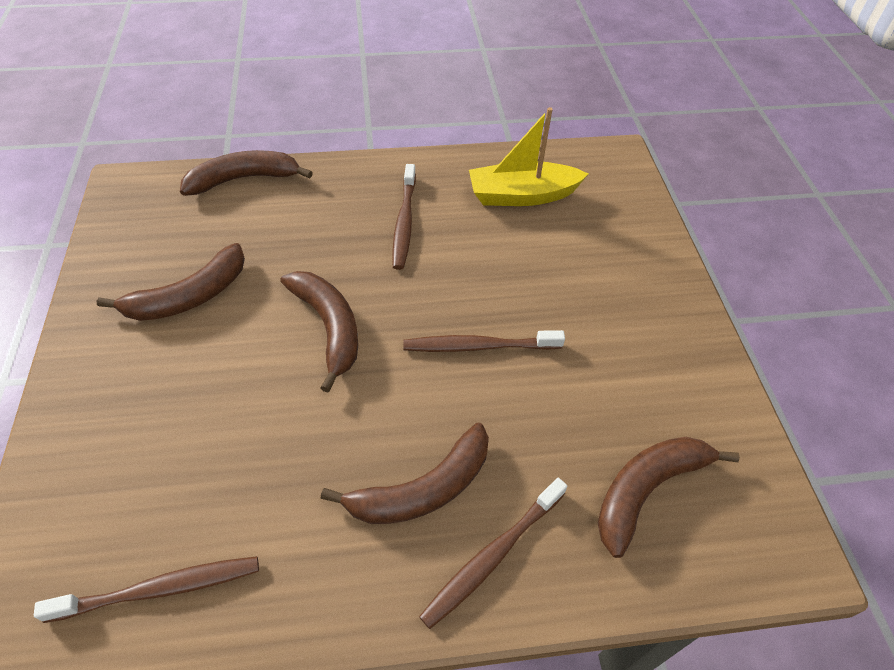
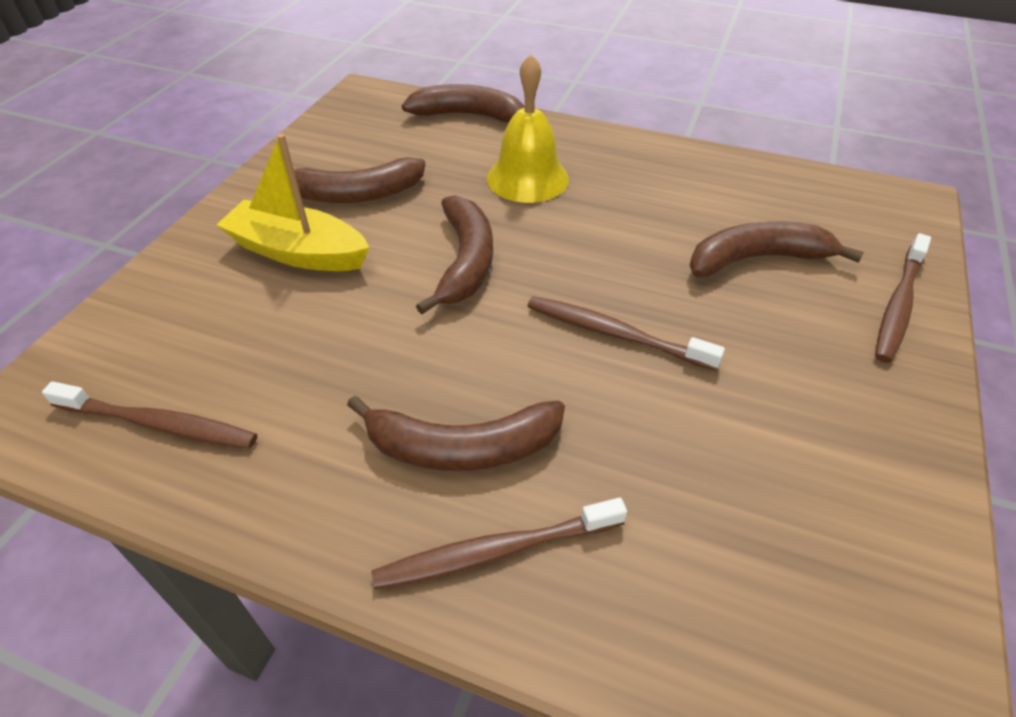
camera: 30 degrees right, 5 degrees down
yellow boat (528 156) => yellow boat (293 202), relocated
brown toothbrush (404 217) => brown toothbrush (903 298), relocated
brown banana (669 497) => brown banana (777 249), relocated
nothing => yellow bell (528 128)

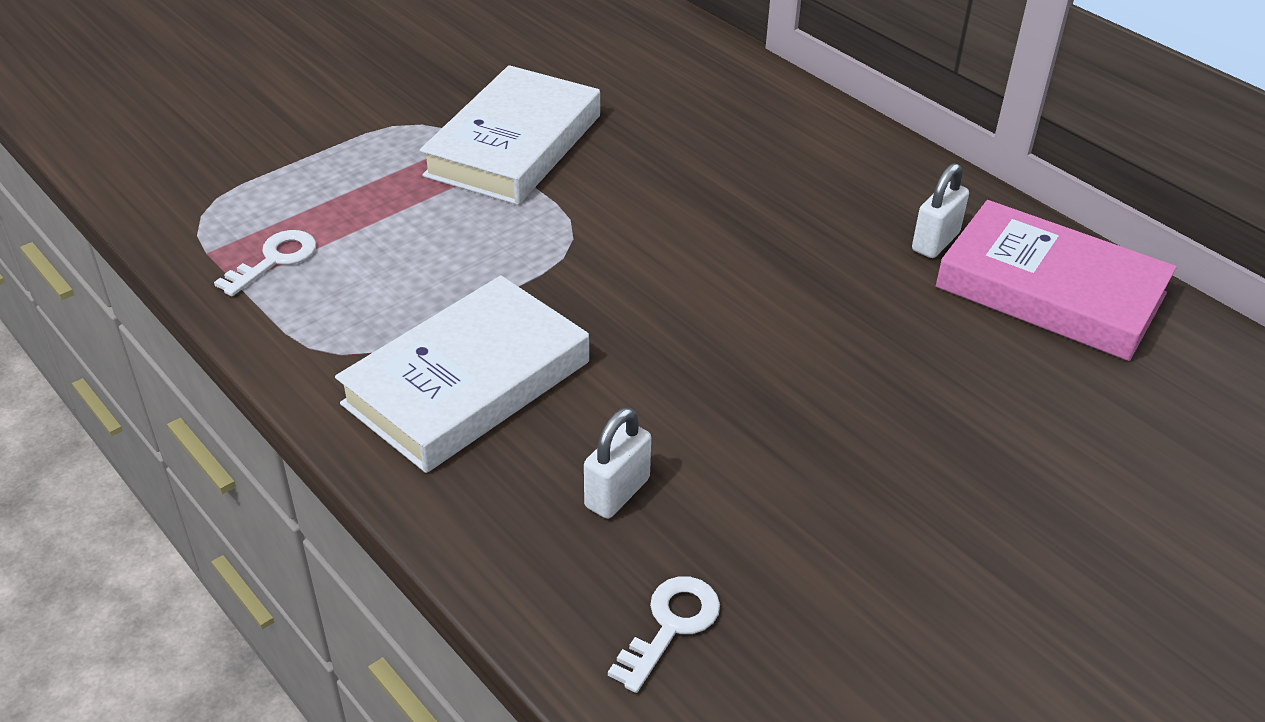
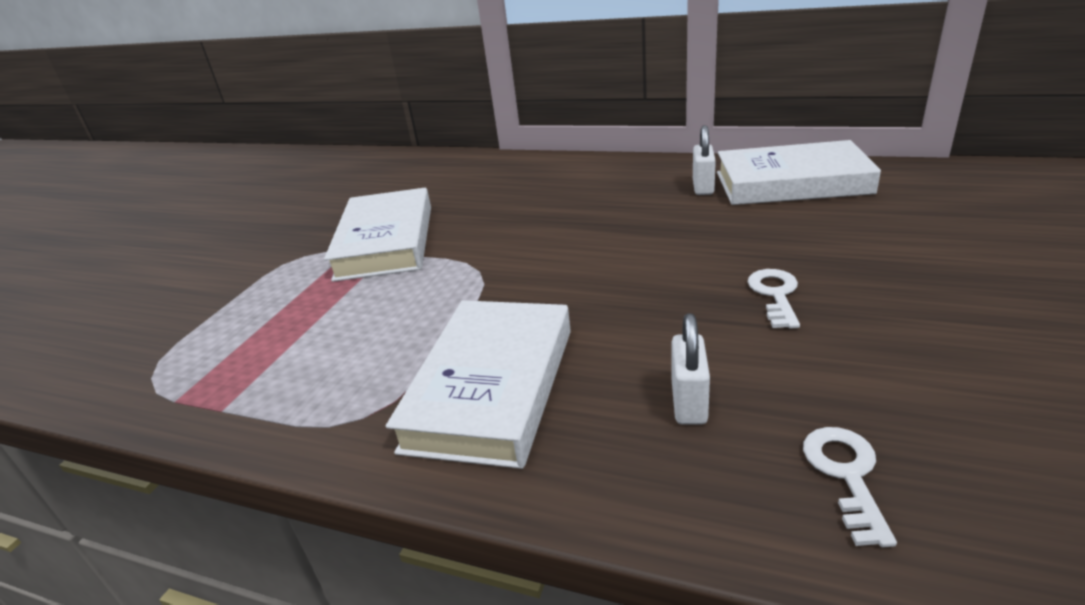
camera: 25 degrees left, 10 degrees down
pink book (1056 280) => white book (799 172)
white key (265 263) => white key (773 299), relocated

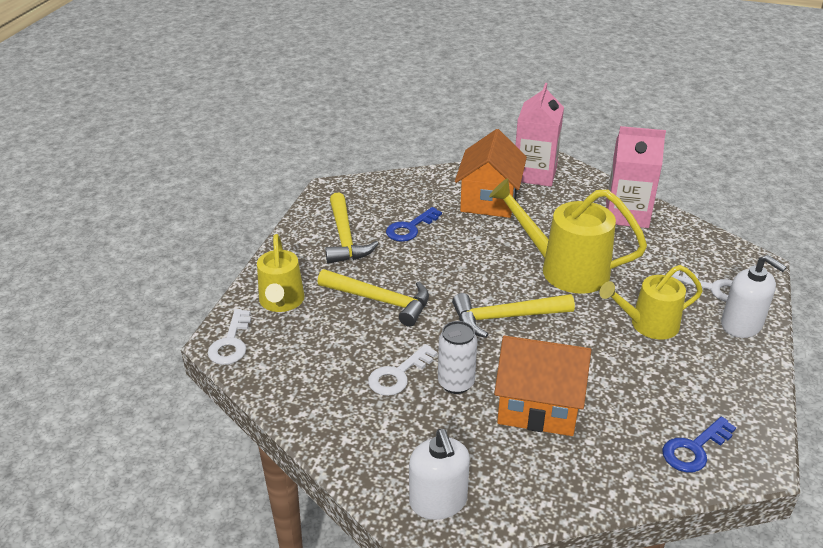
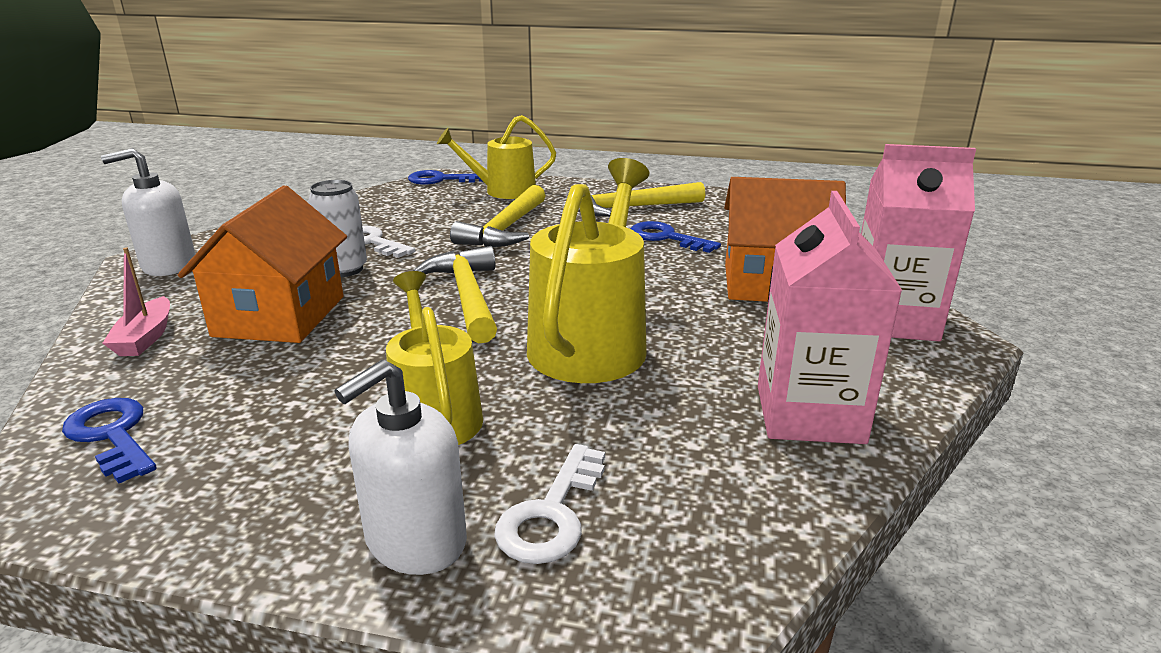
camera: 85 degrees right, 10 degrees down
white key (229 337) => blue key (445 177)
nothing => pink boat (136 301)

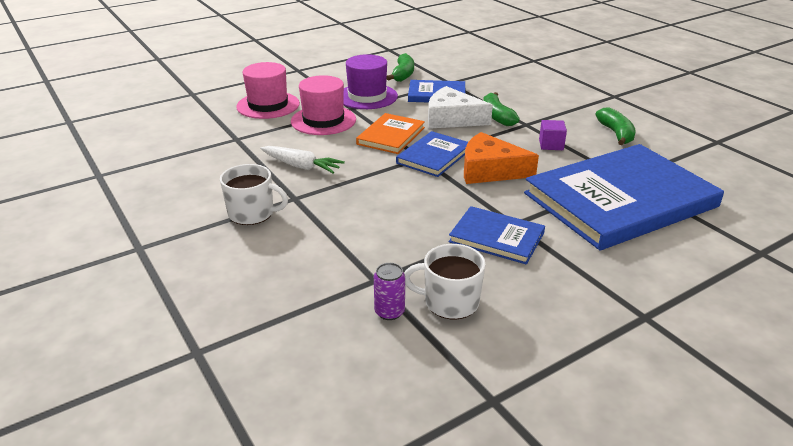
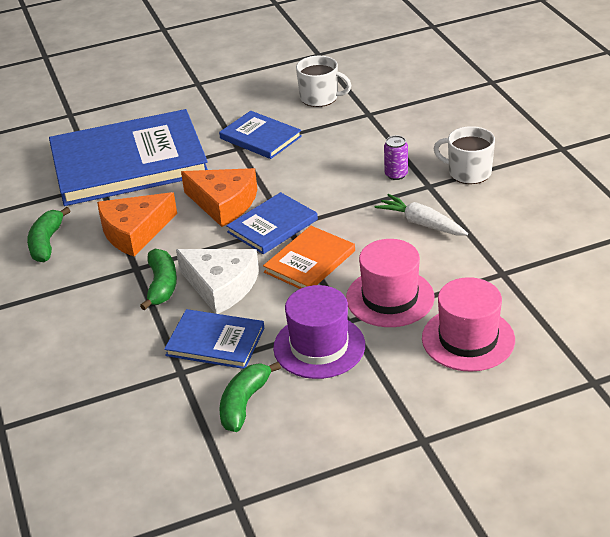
camera: 165 degrees left, 5 degrees up
purple cube (553 135) => orange cheese (137 224)
purple can (389 291) => purple can (396 157), relocated

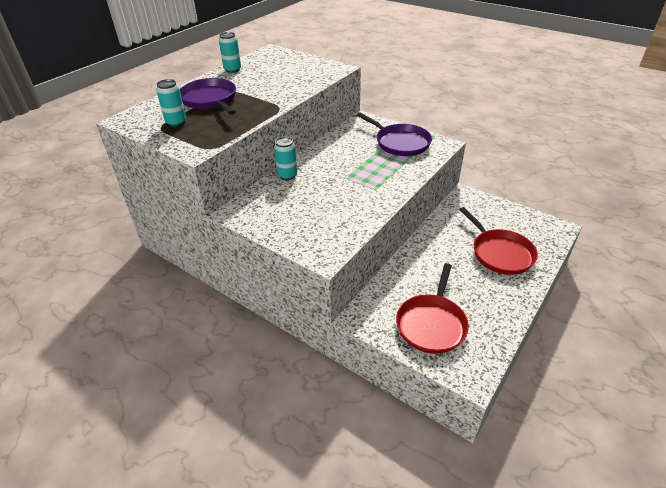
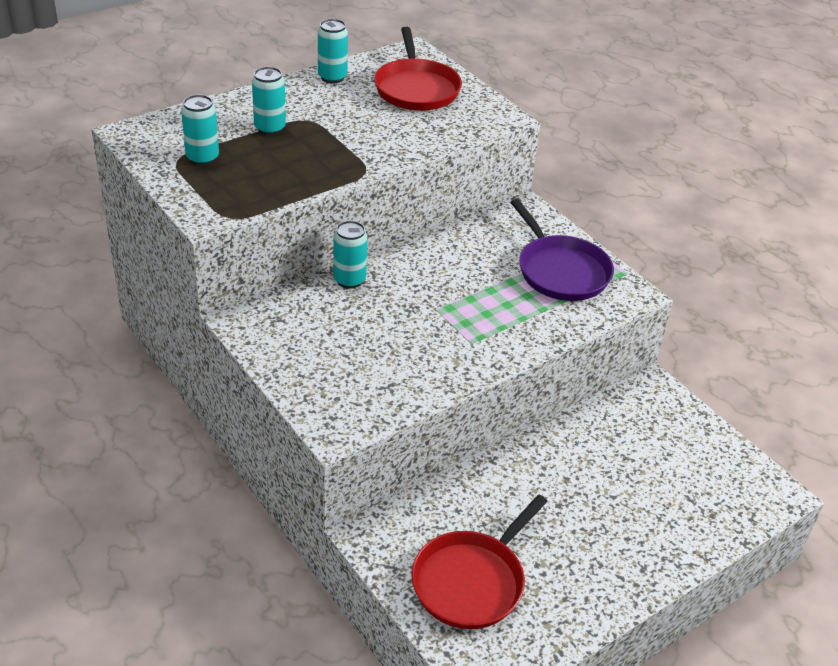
camera: 15 degrees right, 0 degrees up
purple pan (208 96) => turquoise can (269 101)
red pan (498 241) => red pan (418 69), relocated

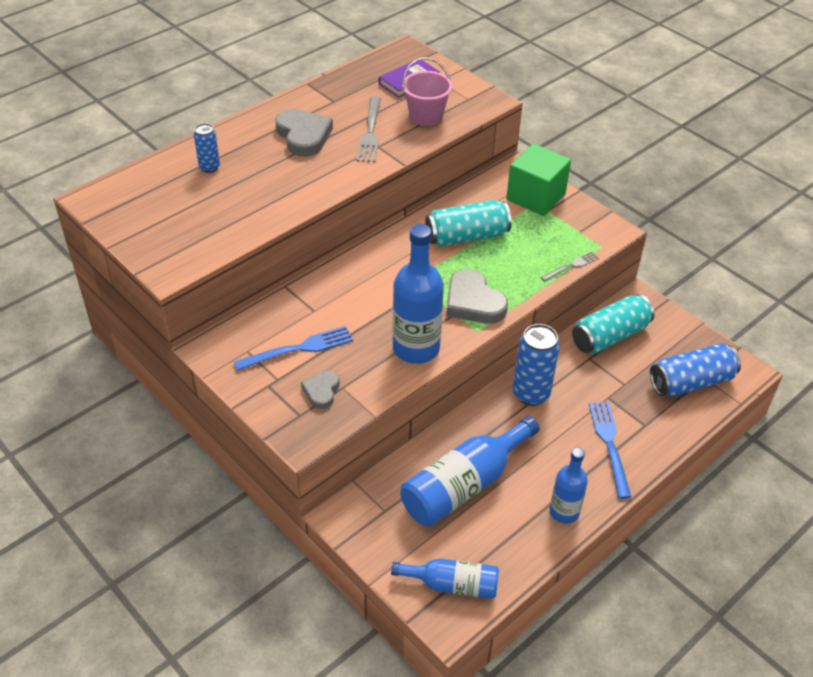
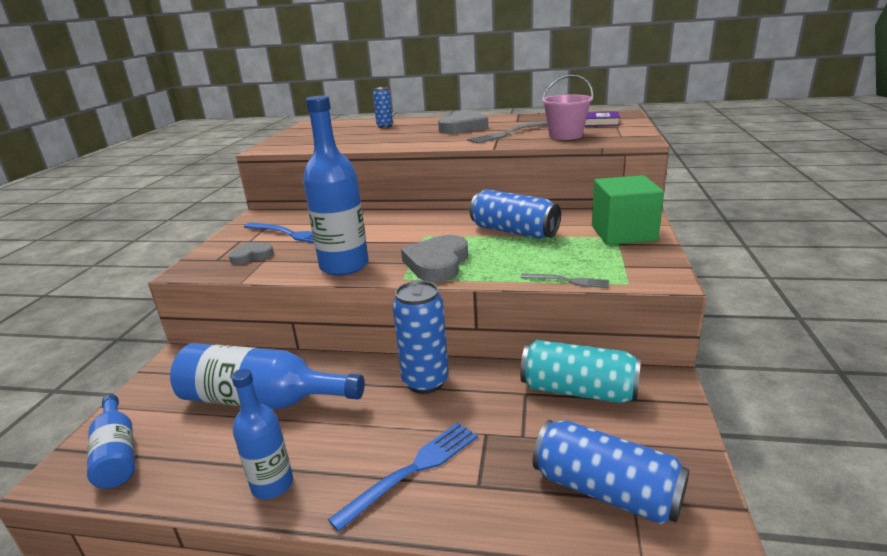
camera: 55 degrees right, 20 degrees down
turquoise can (468 223) => blue can (515 214)

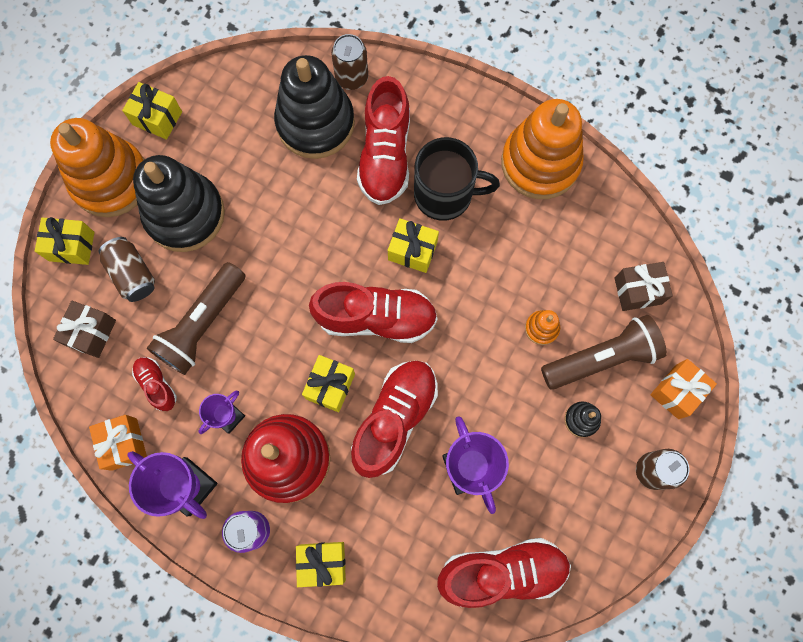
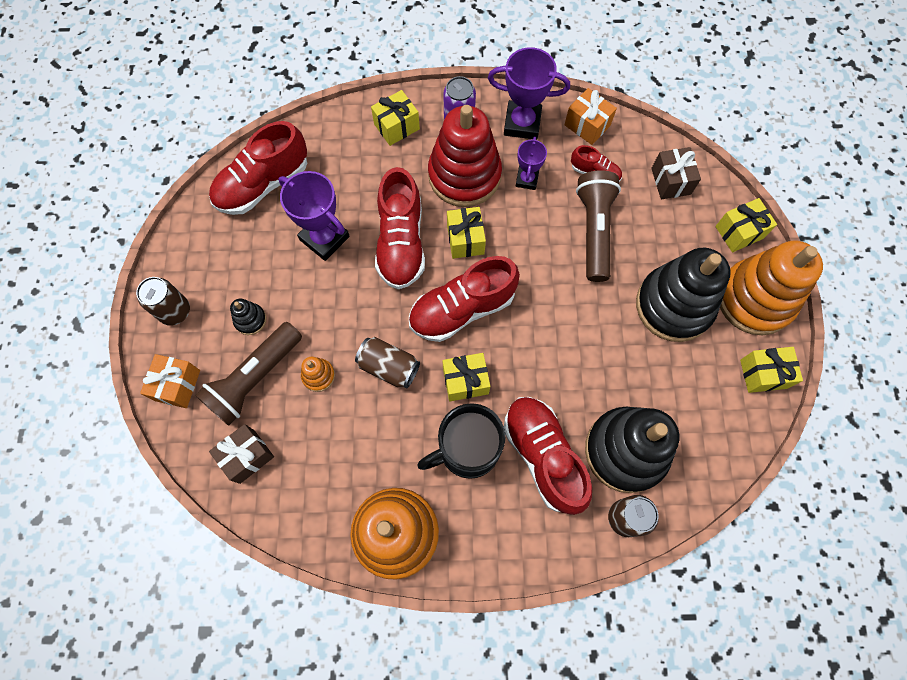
camera: 150 degrees right, 5 degrees down
brown can (126 269) => brown can (387 363), relocated

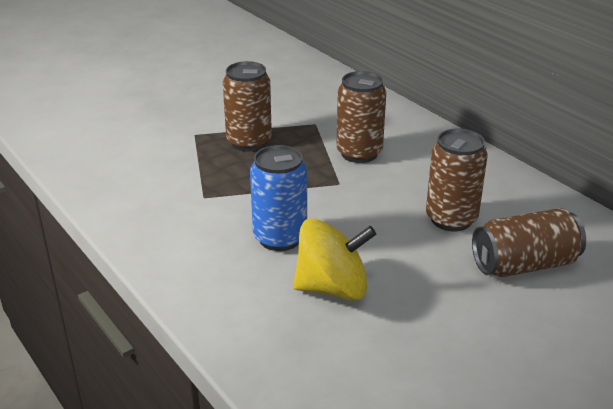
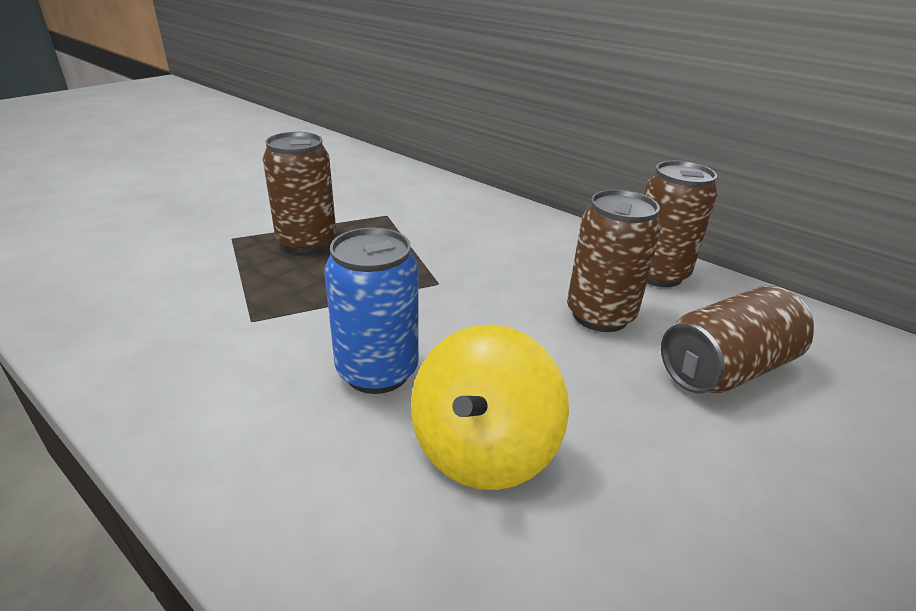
camera: 15 degrees left, 0 degrees up
brown can (361 117) => brown can (681 224), relocated
yellow spinning top (334 260) => yellow spinning top (490 407), 135 degrees clockwise

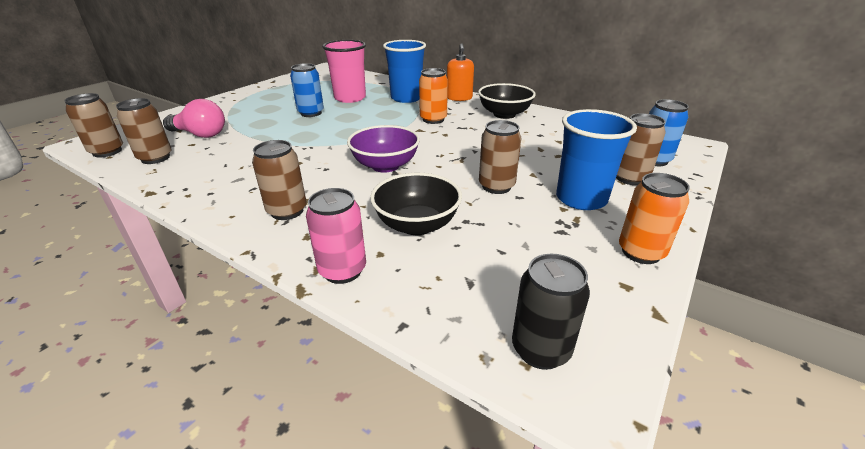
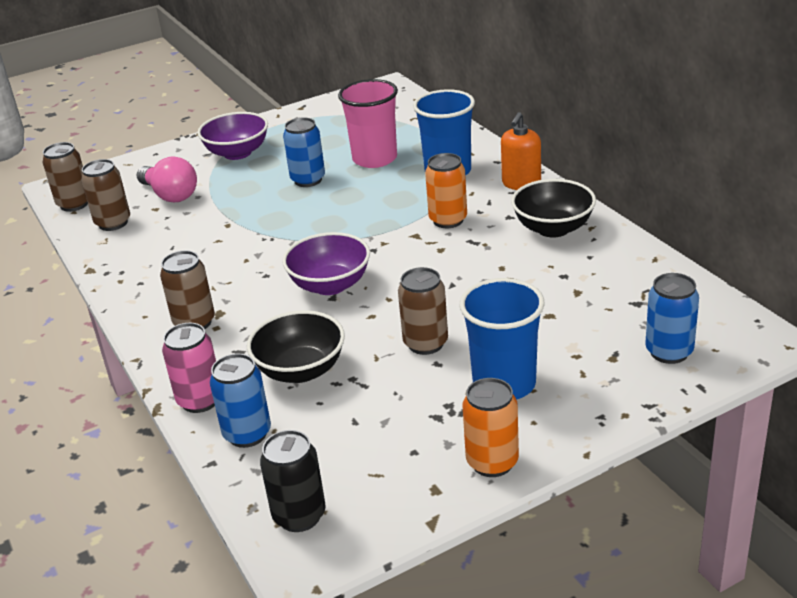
camera: 30 degrees right, 0 degrees up
brown can (641 149) => nothing
nothing => purple bowl (232 136)
nothing => blue can (240 401)

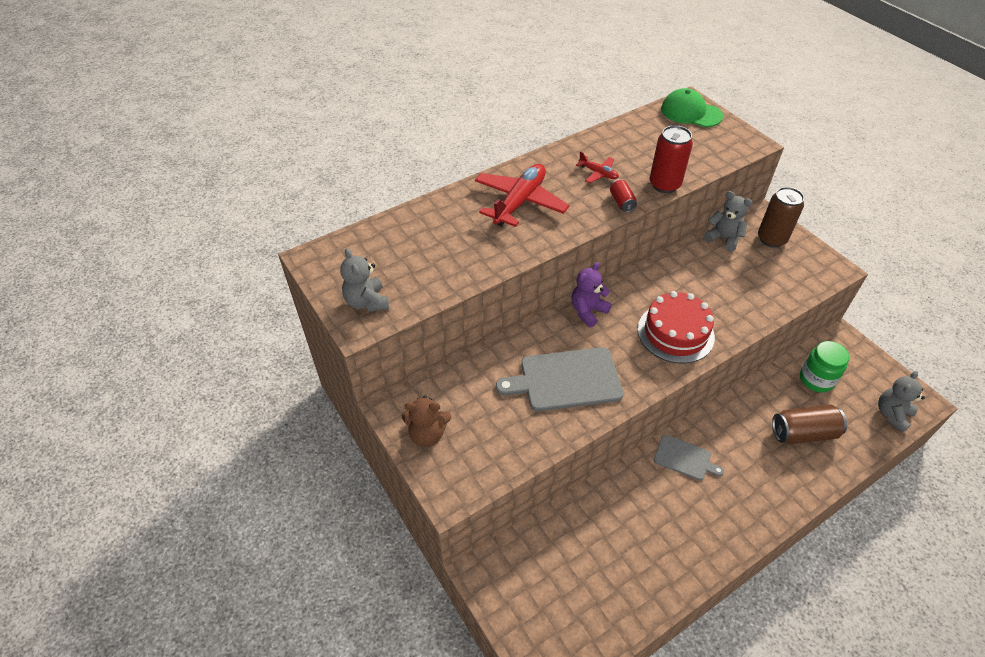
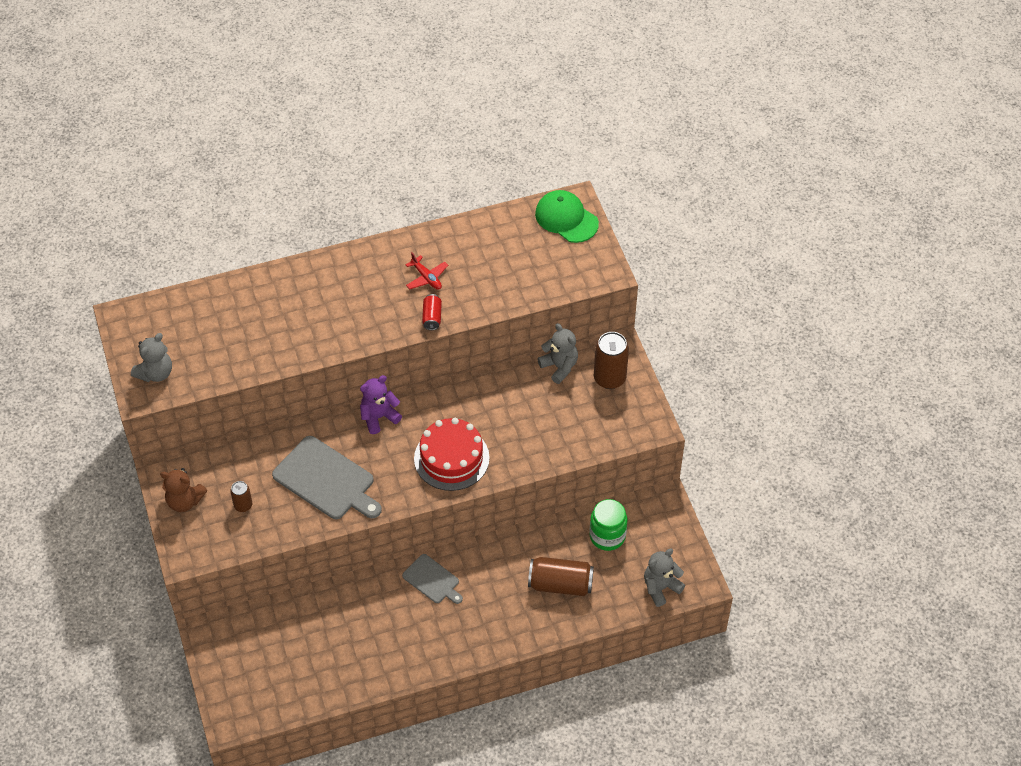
camera: 15 degrees right, 5 degrees up
red can (671 159) => nothing
red plane (522 195) => nothing
grey teddy bear (364 280) => grey teddy bear (151 357), 135 degrees counterclockwise
grey cutting board (559 379) => grey cutting board (327 477), 150 degrees counterclockwise
nothing => brown can (241 496)

